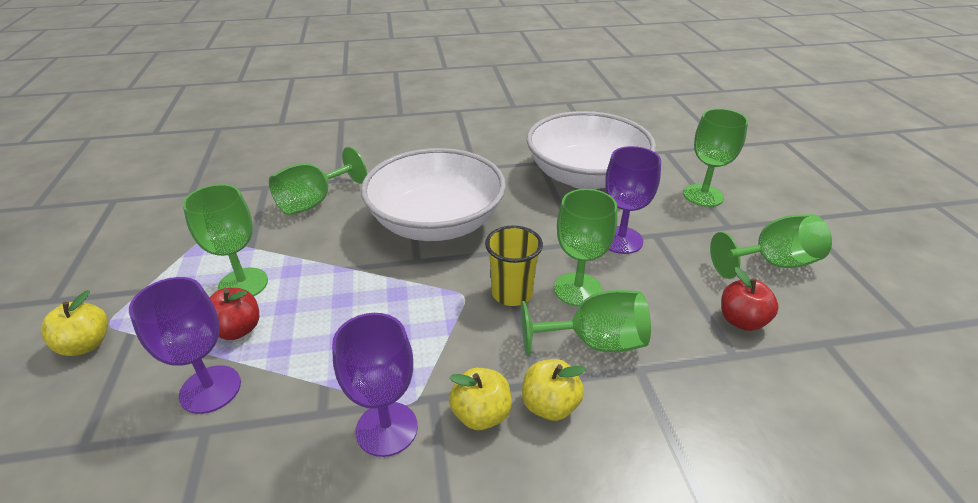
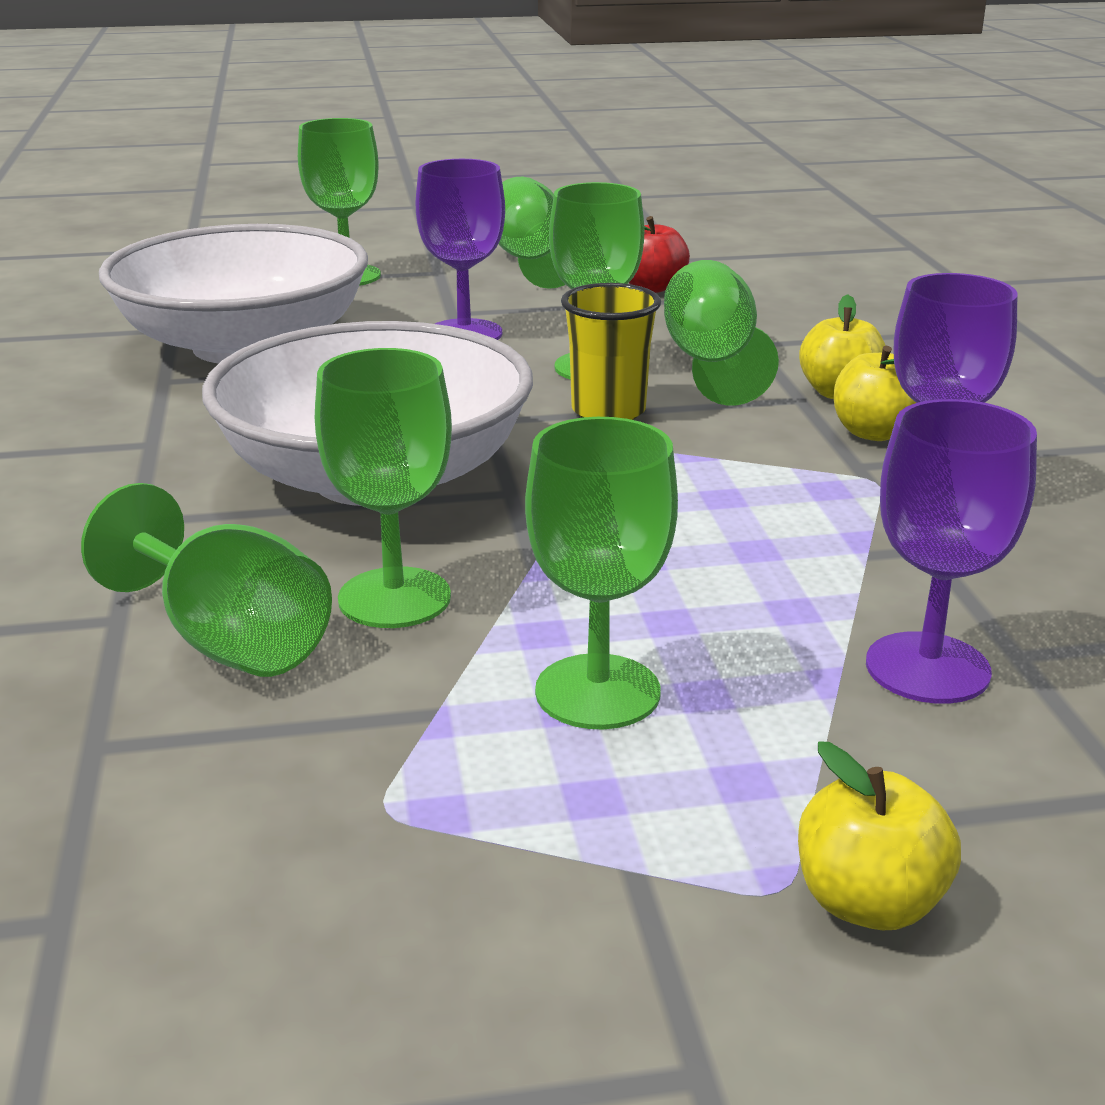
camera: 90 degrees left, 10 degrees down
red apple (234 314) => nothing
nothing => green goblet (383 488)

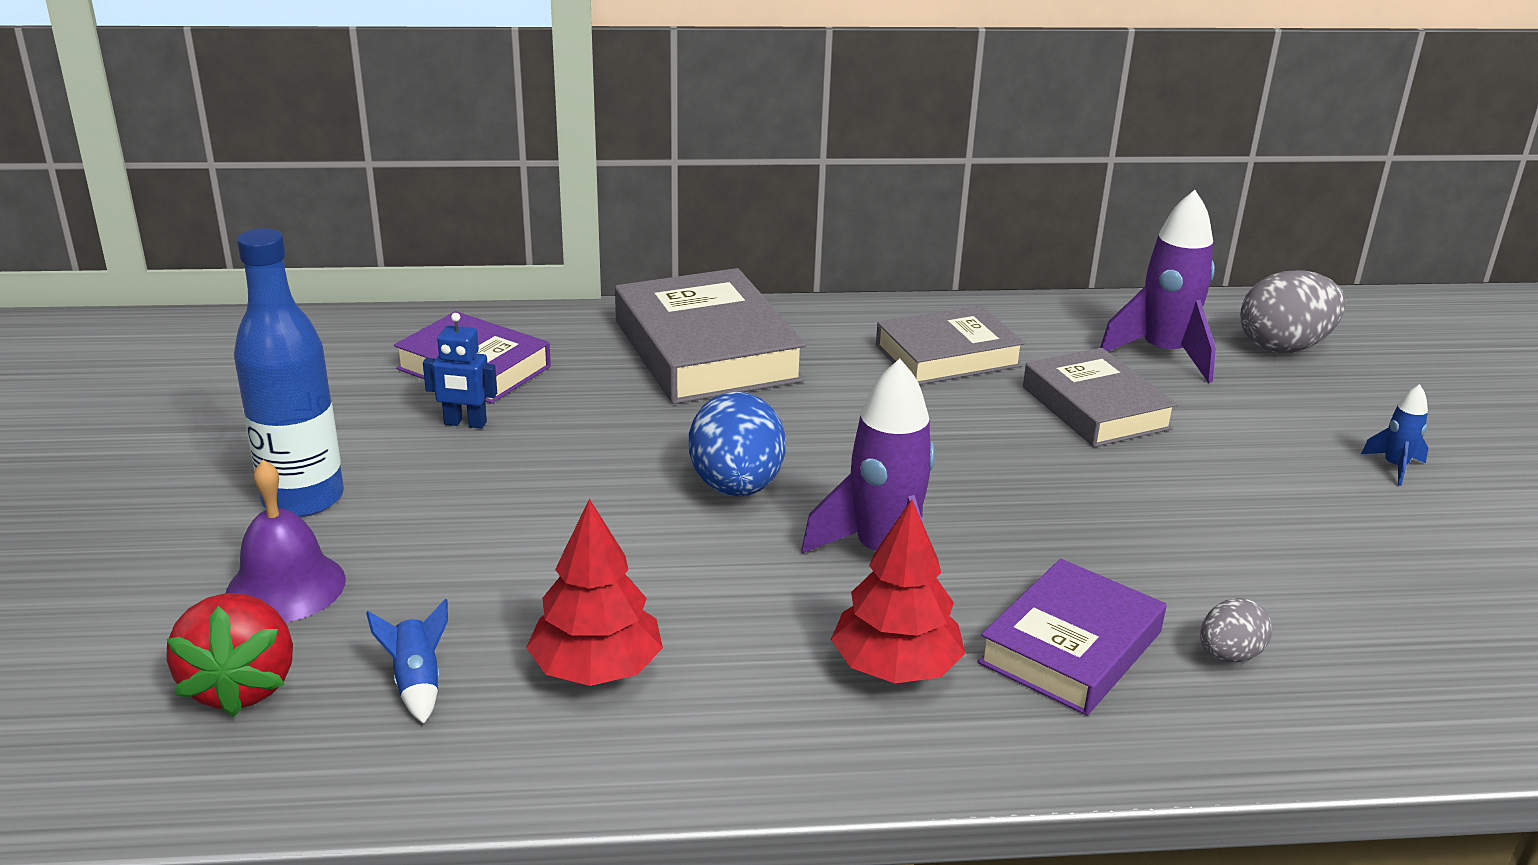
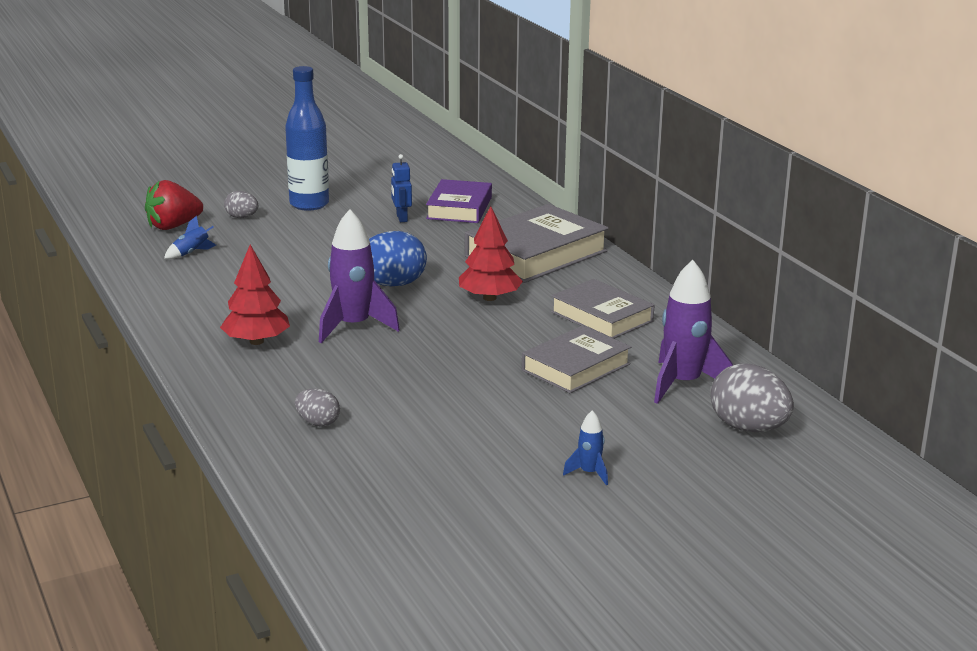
camera: 70 degrees right, 5 degrees down
purple bell (286 541) => grey egg (241 204)
red tree (594 592) => red tree (491 253), relocated
purple book (1072 637) => nothing

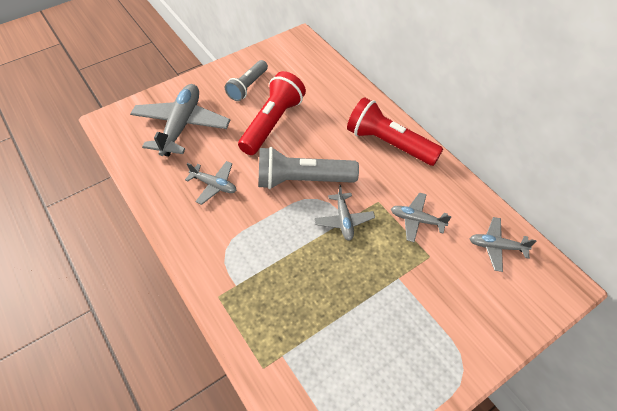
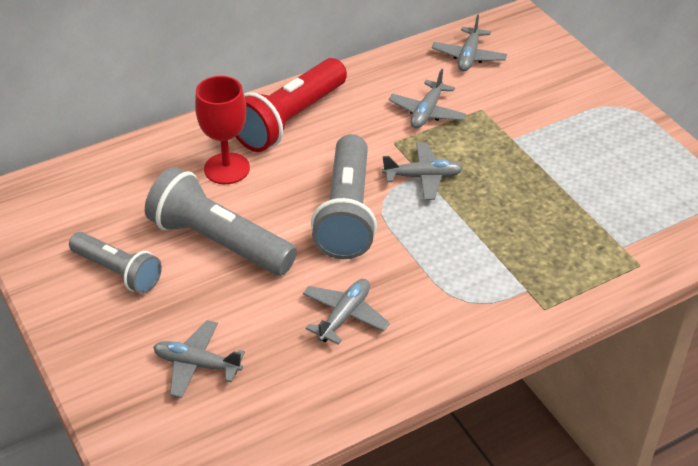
camera: 85 degrees left, 10 degrees down
red flashlight (272 113) => grey flashlight (221 221)
grey plane (180 120) => grey plane (199 359), x0.52
nothing => red goblet (222 130)

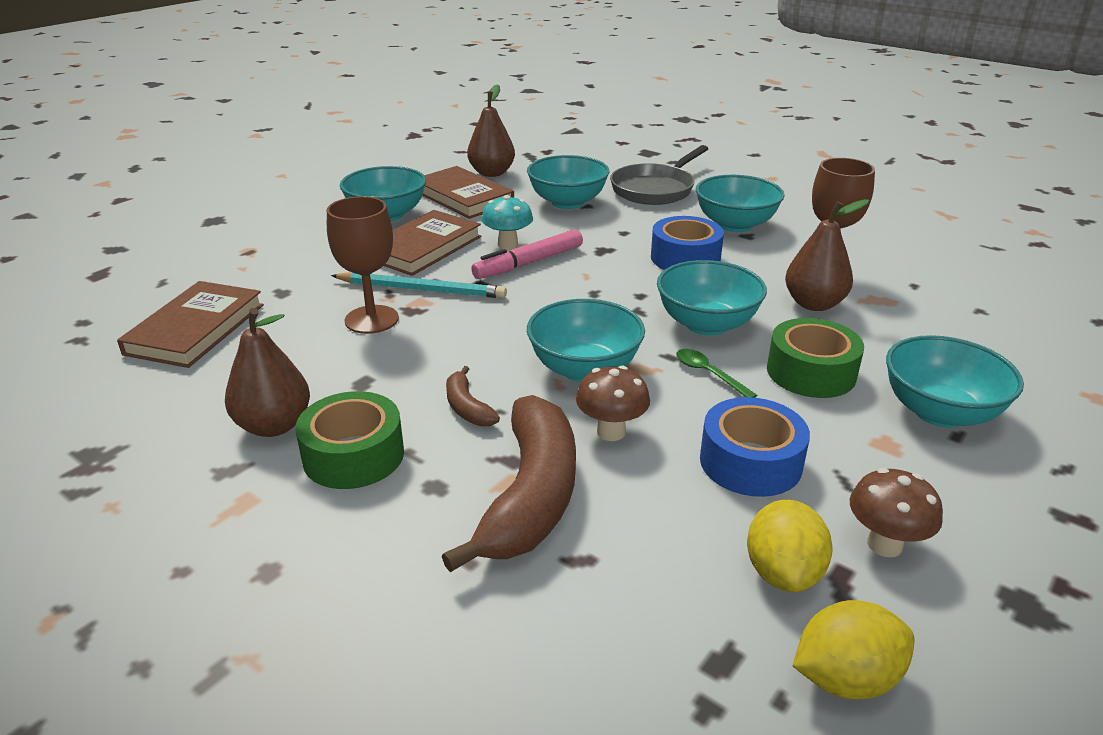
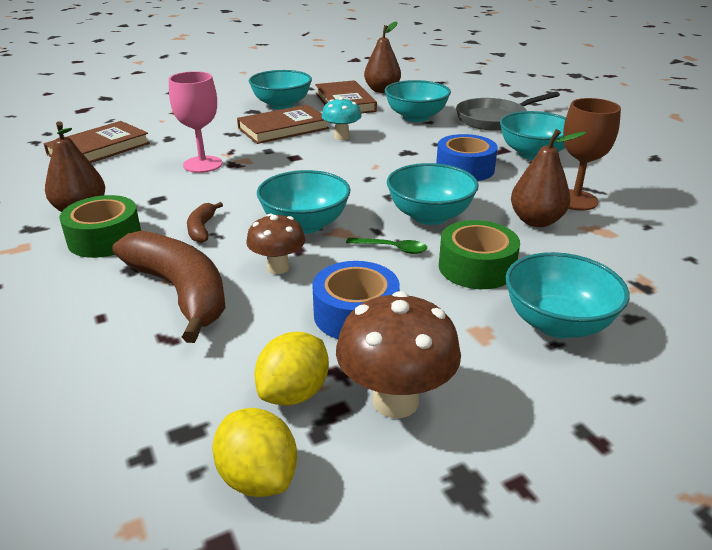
camera: 25 degrees right, 0 degrees up
brown goblet (363 265) => pink goblet (195 122)
pink marker (527 254) => nothing
turquoise pencil (419 285) => nothing
green spoon (716 373) => green spoon (386 246), 120 degrees clockwise
brown banana (508 483) => brown banana (169 287), 75 degrees counterclockwise
brown mushroom (896 512) => brown mushroom (398 354), x1.56
yellow lemon (854 650) => yellow lemon (255 452), 45 degrees clockwise

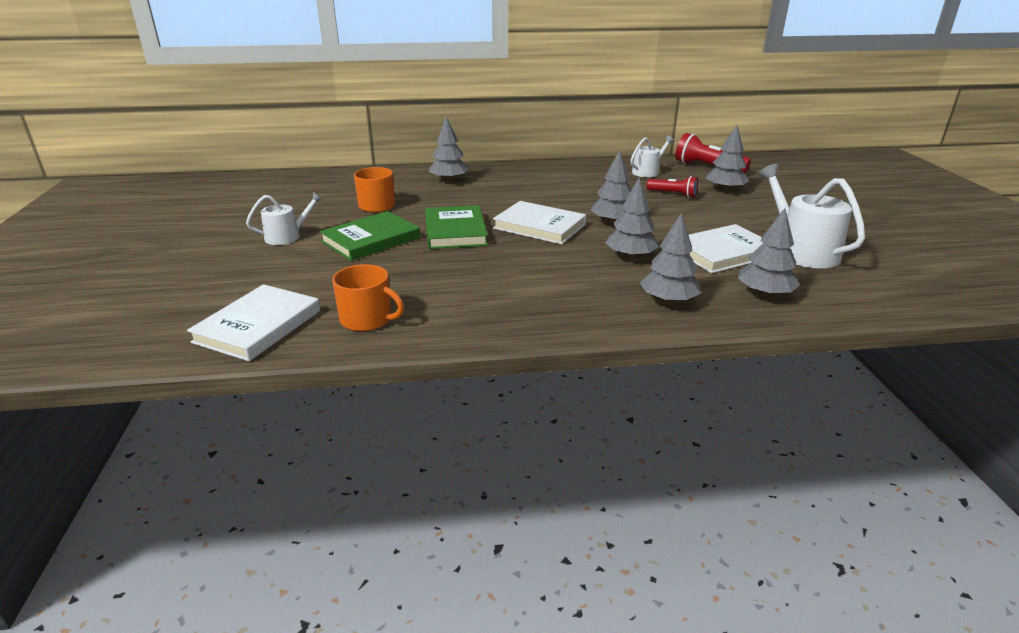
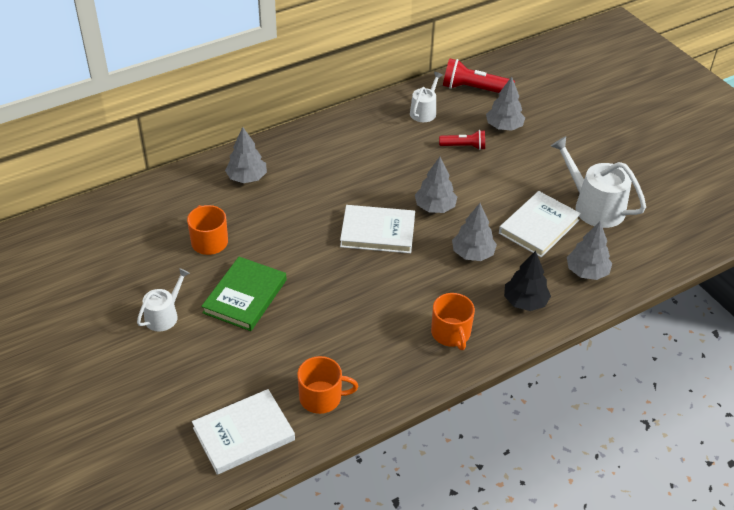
camera: 25 degrees left, 15 degrees up
green book (456 227) => nothing
grey tree (670 258) => black tree (527 281)
white book (253 322) => white book (243 432), 60 degrees clockwise
nothing => orange mug (453 321)

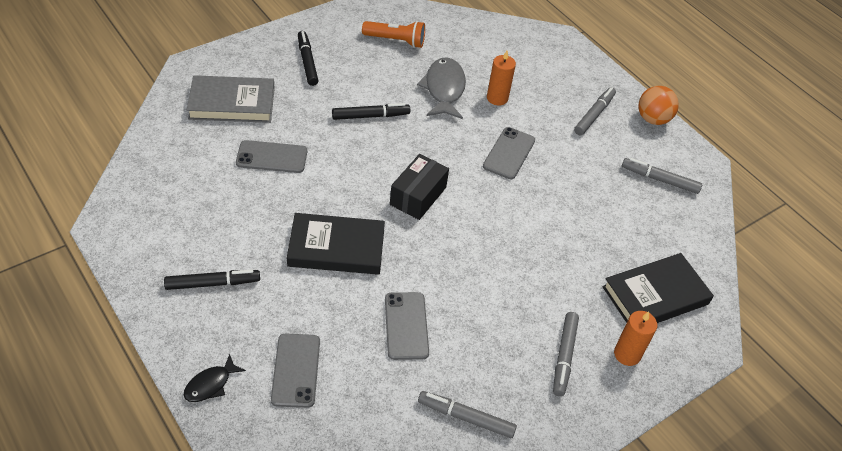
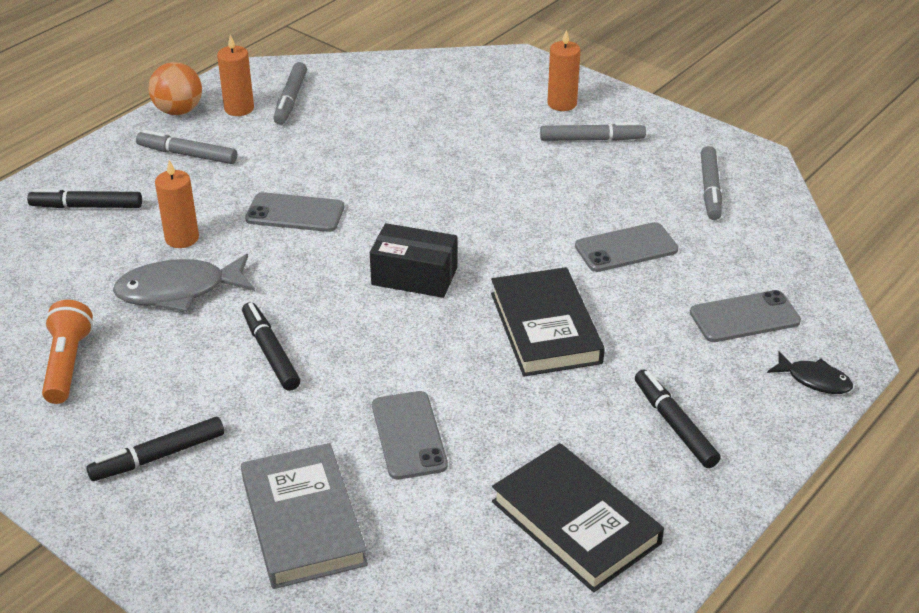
camera: 100 degrees left, 10 degrees down
black book (658 288) => black book (578 517), relocated
nothing => orange candle (235 75)
nothing => black marker (84 198)

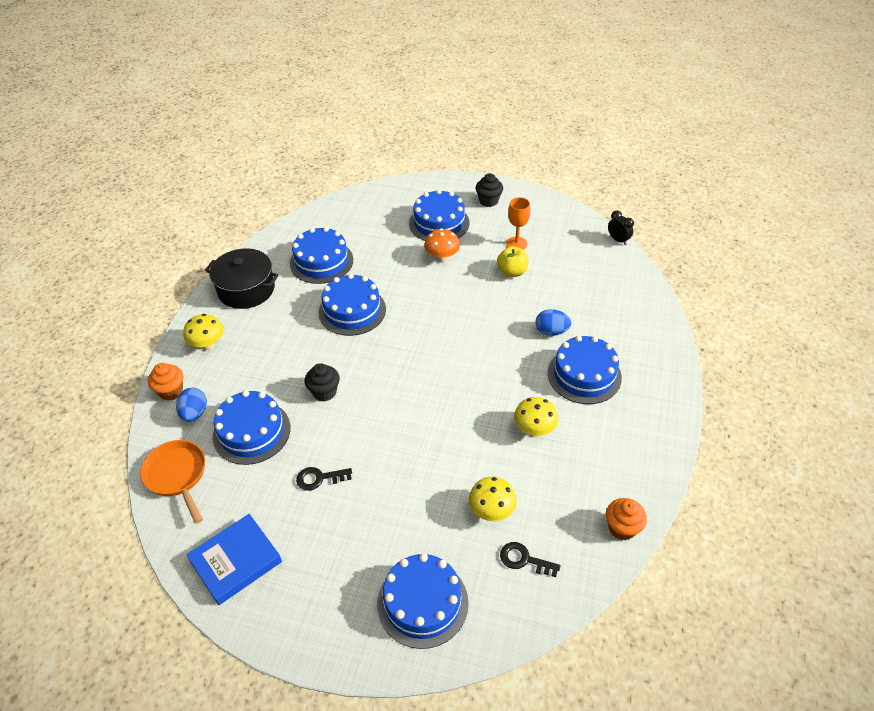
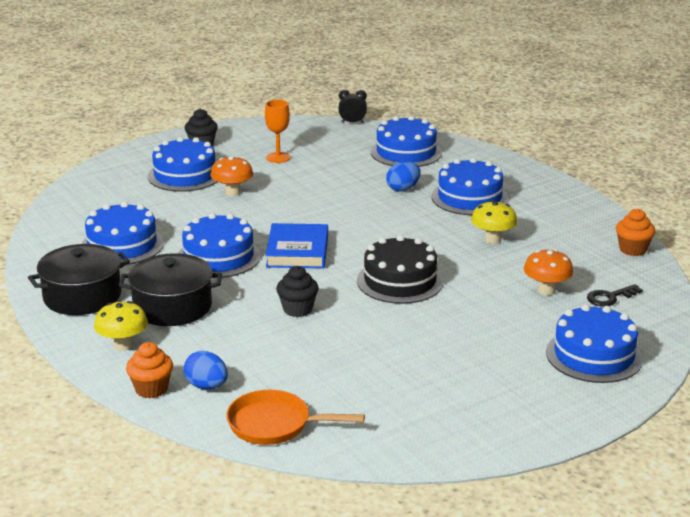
camera: 50 degrees left, 20 degrees down
yellow apple (513 261) => nothing
blue cake (251 427) => blue cake (406 141), relocated
black key (324 479) => nothing
yellow mushroom (493 499) => orange mushroom (549 272)
blue book (234 559) => blue book (297 246), relocated
nothing => black cake (400 269)
nothing => black pot (170 289)

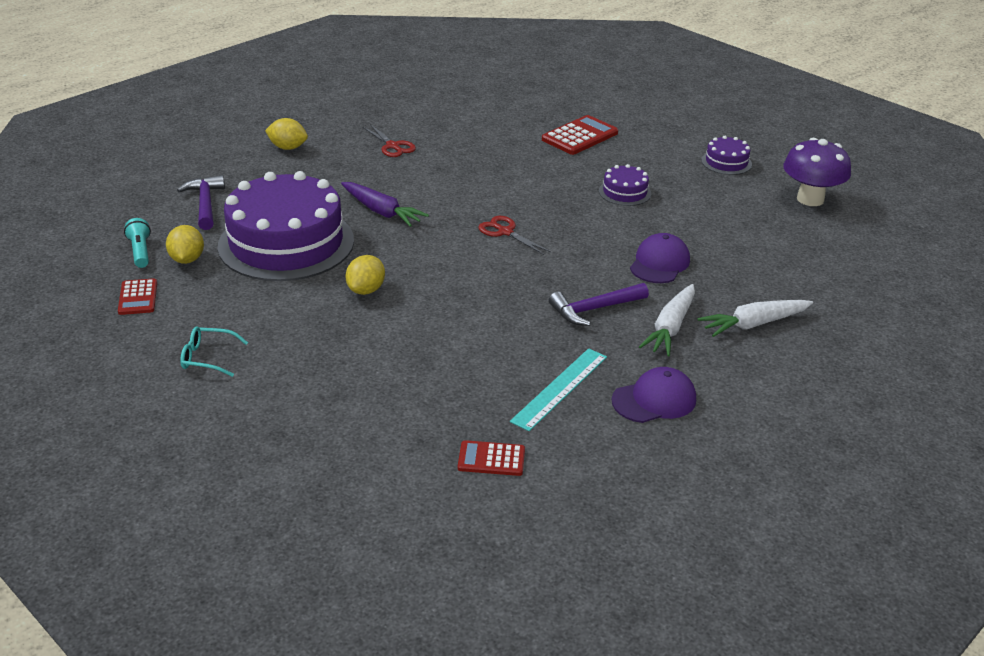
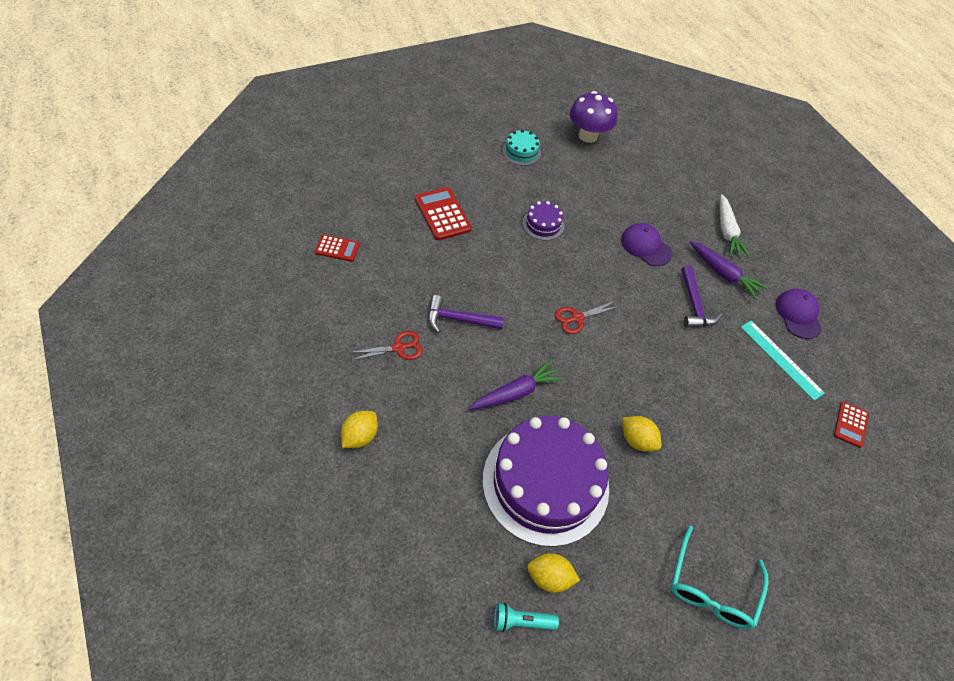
camera: 75 degrees left, 20 degrees up
purple cake (726 155) => turquoise cake (521 147)
purple hammer (201 202) => purple hammer (466 314), relocated
red calculator (137 296) => red calculator (337 248), relocated
white carrot (667 320) => purple carrot (729 270)
turquoise glasses (214 351) => turquoise glasses (720 577), x1.68

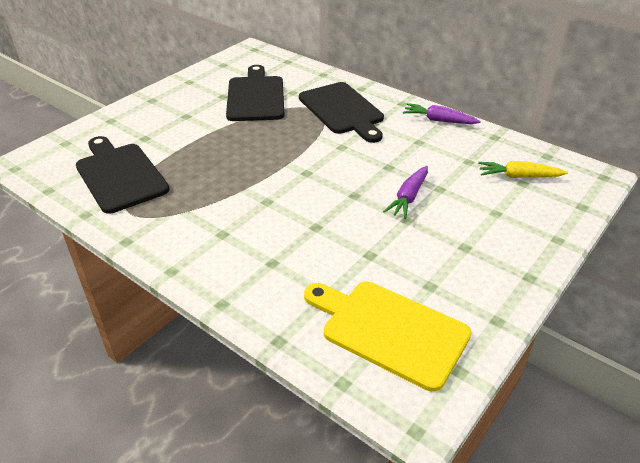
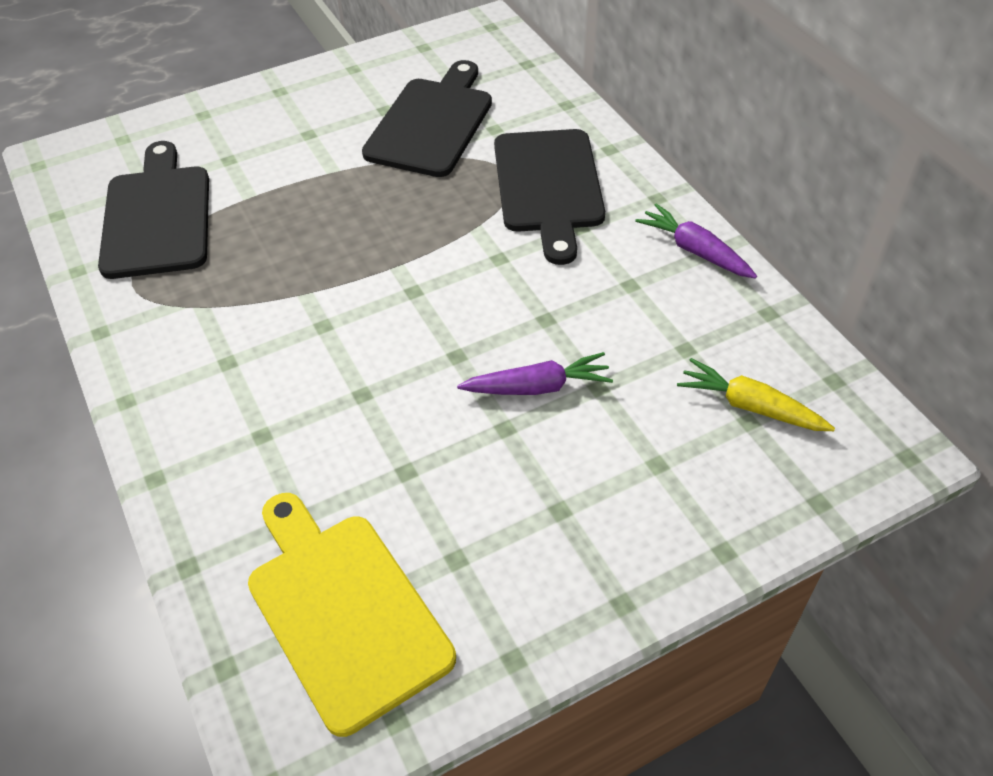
camera: 25 degrees right, 10 degrees up
purple carrot (405 192) => purple carrot (535 373), 150 degrees counterclockwise

